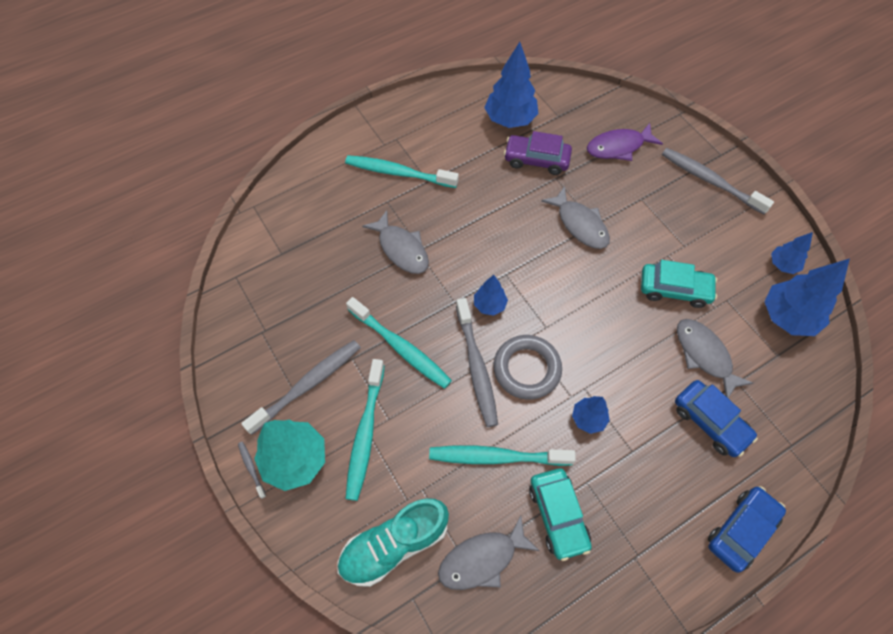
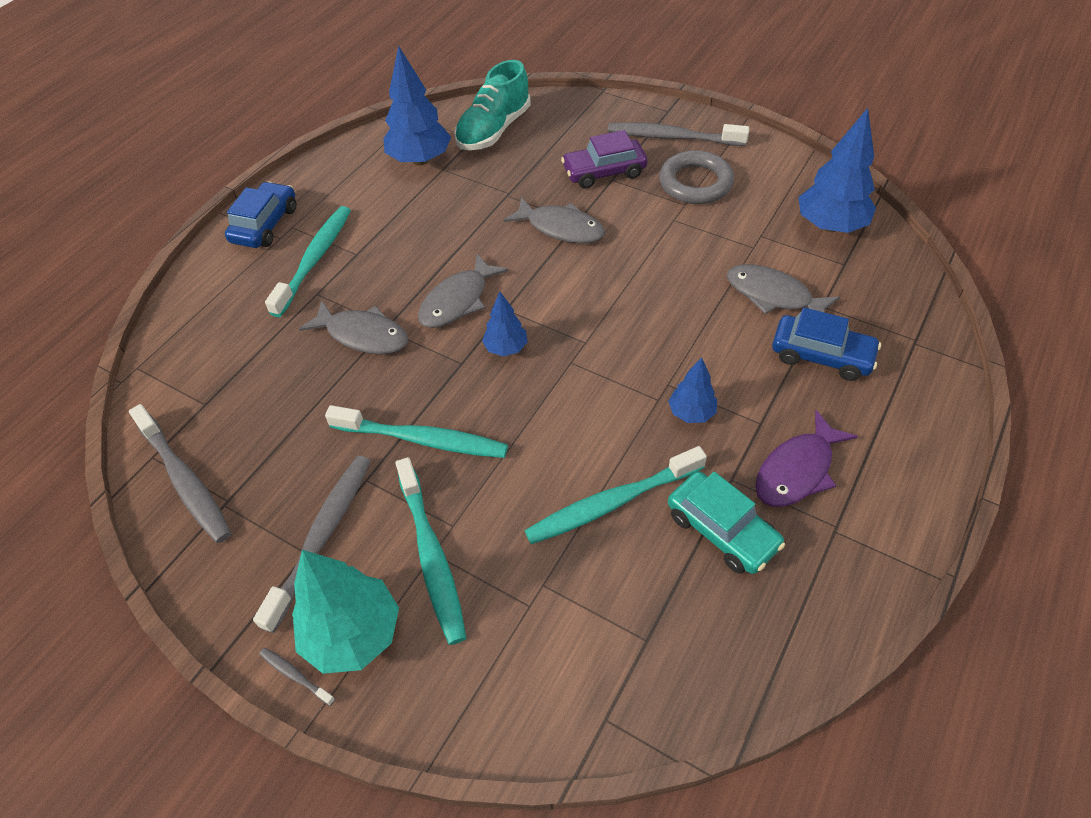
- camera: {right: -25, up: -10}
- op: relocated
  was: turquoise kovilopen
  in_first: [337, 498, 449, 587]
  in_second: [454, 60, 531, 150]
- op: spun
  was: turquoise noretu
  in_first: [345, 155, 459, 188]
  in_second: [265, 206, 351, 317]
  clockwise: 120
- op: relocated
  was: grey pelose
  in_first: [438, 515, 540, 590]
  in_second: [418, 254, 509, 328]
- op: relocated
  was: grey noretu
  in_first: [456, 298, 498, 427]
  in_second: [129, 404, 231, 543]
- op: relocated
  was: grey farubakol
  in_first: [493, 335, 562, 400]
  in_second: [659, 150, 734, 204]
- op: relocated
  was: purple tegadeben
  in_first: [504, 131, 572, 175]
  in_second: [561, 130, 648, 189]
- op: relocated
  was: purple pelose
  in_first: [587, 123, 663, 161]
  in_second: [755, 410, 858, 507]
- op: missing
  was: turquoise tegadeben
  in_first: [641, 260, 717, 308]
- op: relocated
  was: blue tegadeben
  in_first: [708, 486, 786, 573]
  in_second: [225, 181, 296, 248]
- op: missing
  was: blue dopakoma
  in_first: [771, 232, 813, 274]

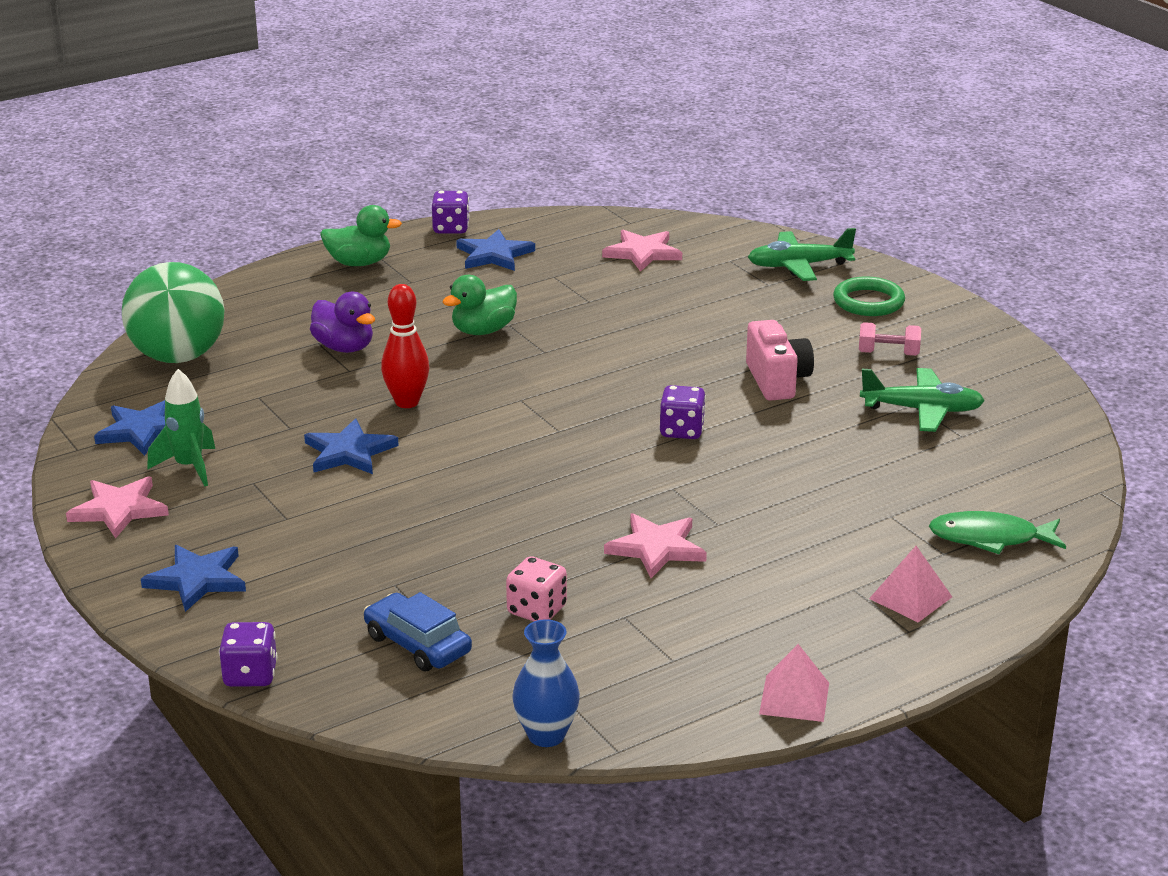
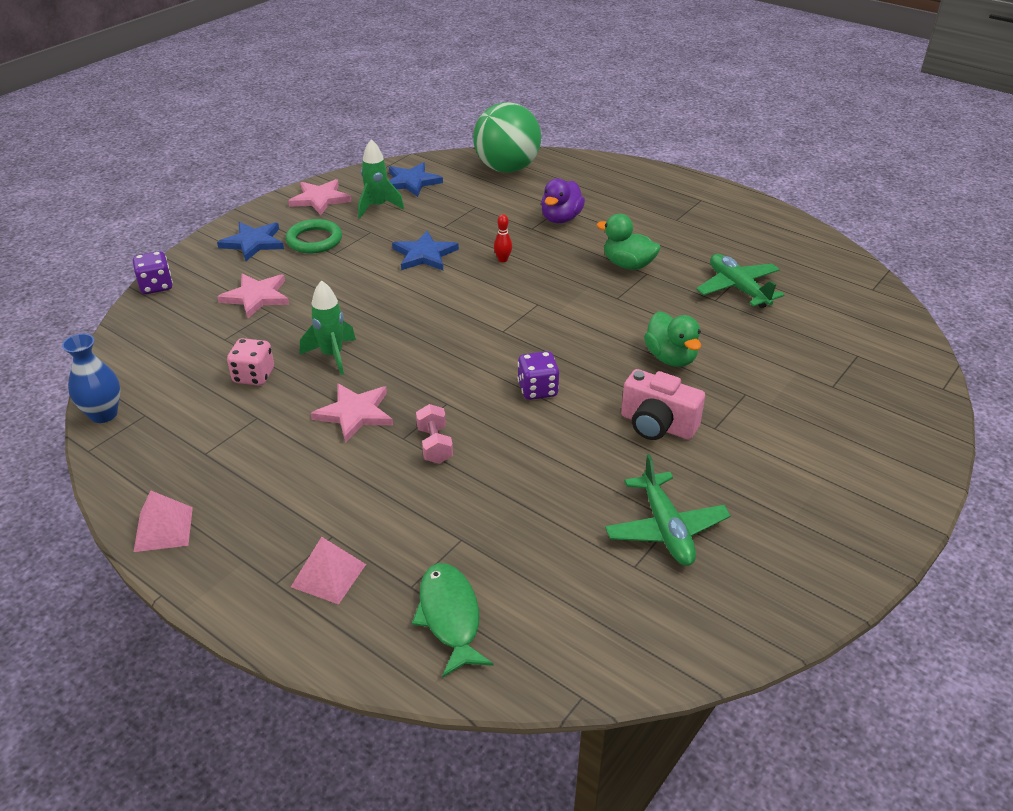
- camera: {right: 70, up: 10}
- op: relocated
  was: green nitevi
  in_first: [320, 205, 402, 266]
  in_second: [644, 311, 701, 367]
- op: missing
  was: blue tegadeben
  in_first: [364, 592, 472, 671]
- op: size
  was: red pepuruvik
  in_first: [381, 284, 429, 408]
  in_second: [494, 214, 512, 262]
  ratio: 0.53
- op: missing
  was: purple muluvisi
  in_first: [432, 191, 470, 233]
- op: missing
  was: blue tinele
  in_first: [456, 229, 535, 271]
- op: relocated
  was: pink tinele
  in_first: [602, 230, 682, 272]
  in_second: [217, 273, 289, 319]
- op: spun
  was: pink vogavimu
  in_first: [746, 320, 814, 401]
  in_second: [621, 369, 705, 440]
  clockwise: 60
- op: relocated
  was: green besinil
  in_first: [748, 228, 856, 281]
  in_second: [696, 254, 784, 308]
- op: relocated
  was: green farubakol
  in_first: [833, 277, 905, 316]
  in_second: [286, 219, 342, 253]
- op: relocated
  was: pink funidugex
  in_first: [859, 322, 921, 356]
  in_second: [416, 404, 453, 464]
- op: appeared
  now: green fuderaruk
  in_second: [300, 280, 356, 375]

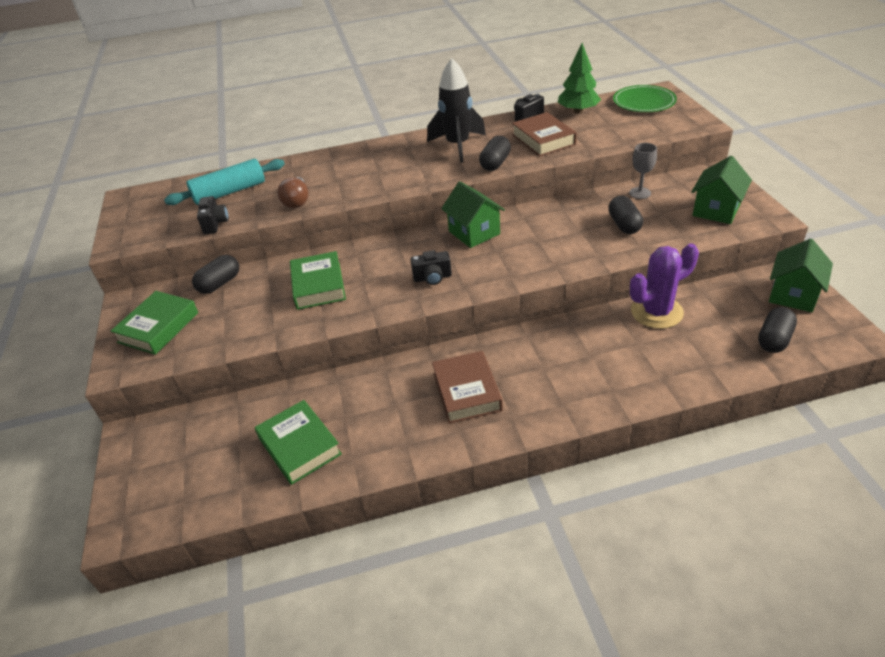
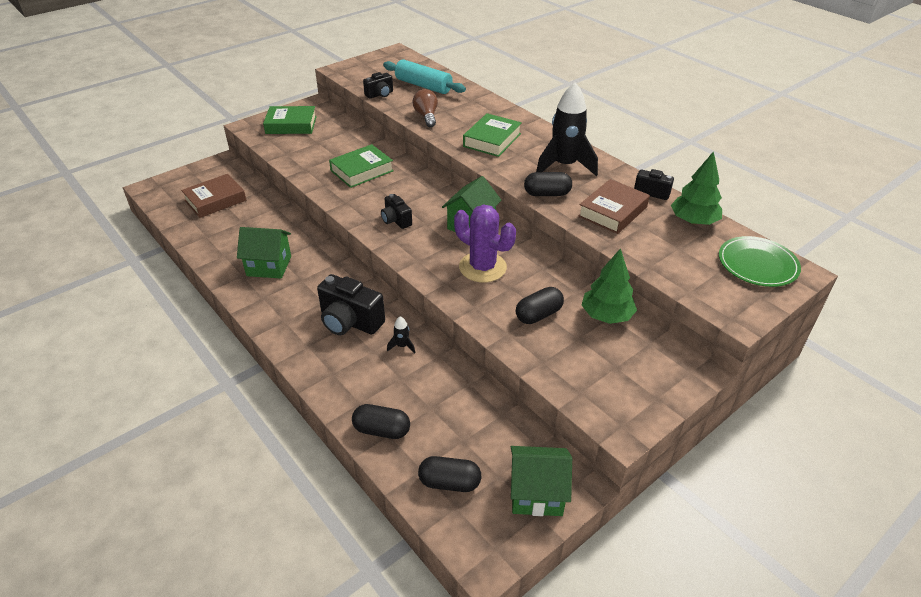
- camera: {right: 60, up: 0}
- op: relocated
  was: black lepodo
  in_first: [192, 255, 239, 294]
  in_second: [352, 404, 410, 439]
- op: relocated
  was: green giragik
  in_first: [255, 400, 342, 485]
  in_second: [463, 113, 522, 157]
- op: spun
  was: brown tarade
  in_first: [277, 177, 309, 208]
  in_second: [413, 89, 438, 127]
  clockwise: 105
- op: relocated
  was: brown giragik
  in_first: [432, 351, 503, 424]
  in_second: [181, 174, 246, 218]
- op: exchanged
  was: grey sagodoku
  now: green dopakoma
  in_first: [629, 143, 657, 199]
  in_second: [582, 248, 637, 324]
- op: relocated
  was: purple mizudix
  in_first: [630, 243, 699, 329]
  in_second: [454, 205, 516, 282]
- op: relocated
  was: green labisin
  in_first: [691, 156, 752, 224]
  in_second: [237, 227, 291, 279]
- op: appeared
  now: black vogavimu
  in_second: [317, 274, 385, 335]
- op: appeared
  now: black fuderaruk
  in_second: [387, 316, 415, 354]

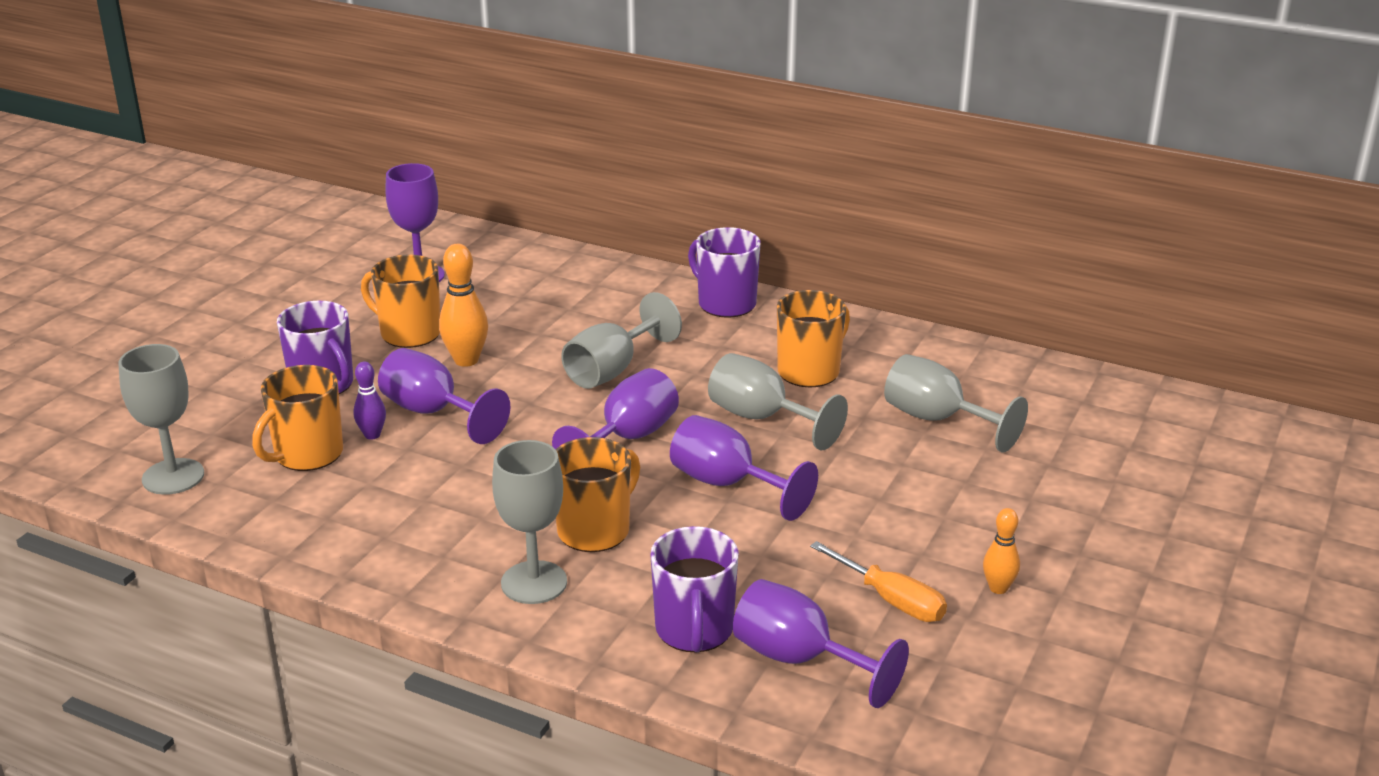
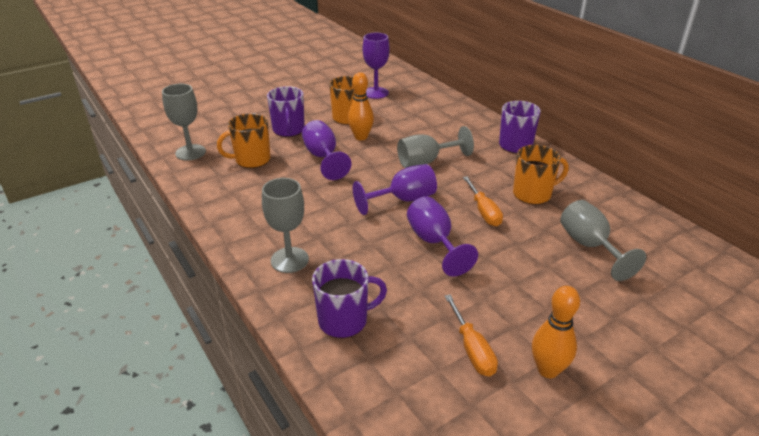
- camera: {right: 30, up: 5}
- op: missing
  was: purple pepuruvik
  in_first: [353, 361, 386, 440]
- op: missing
  was: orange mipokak
  in_first: [556, 437, 640, 552]
- op: spun
  was: purple mipokak
  in_first: [650, 526, 739, 652]
  in_second: [312, 259, 387, 338]
  clockwise: -135
- op: exchanged
  was: grey sagodoku
  now: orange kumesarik
  in_first: [708, 353, 848, 450]
  in_second: [463, 176, 503, 226]
- op: missing
  was: purple sagodoku
  in_first: [733, 579, 909, 708]
- op: size
  was: orange pepuruvik
  in_first: [983, 508, 1020, 594]
  in_second: [532, 286, 580, 378]
  ratio: 1.64

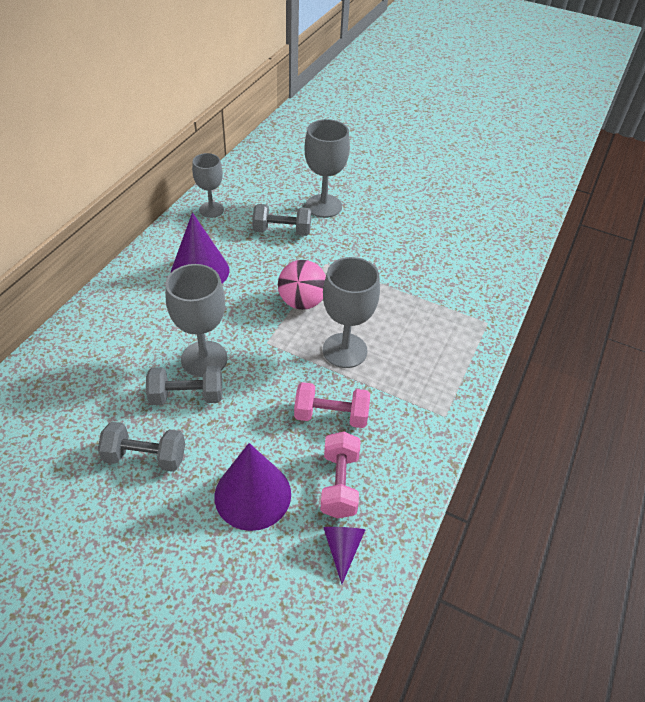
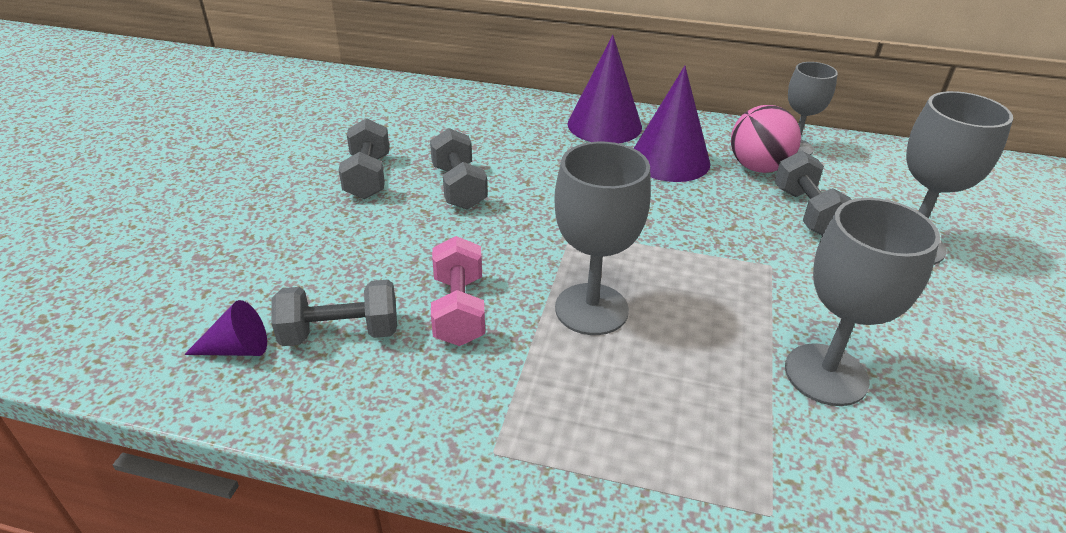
- camera: {right: 80, up: -10}
- op: relocated
  was: grey sagodoku
  in_first: [166, 264, 228, 377]
  in_second: [785, 198, 940, 406]
- op: relocated
  was: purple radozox
  in_first: [215, 443, 291, 531]
  in_second: [568, 35, 642, 143]
- op: relocated
  was: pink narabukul
  in_first: [278, 260, 326, 310]
  in_second: [731, 105, 801, 173]
- op: colour
  was: pink funidugex
  now: grey funidugex
  in_first: [320, 431, 360, 518]
  in_second: [271, 280, 397, 346]

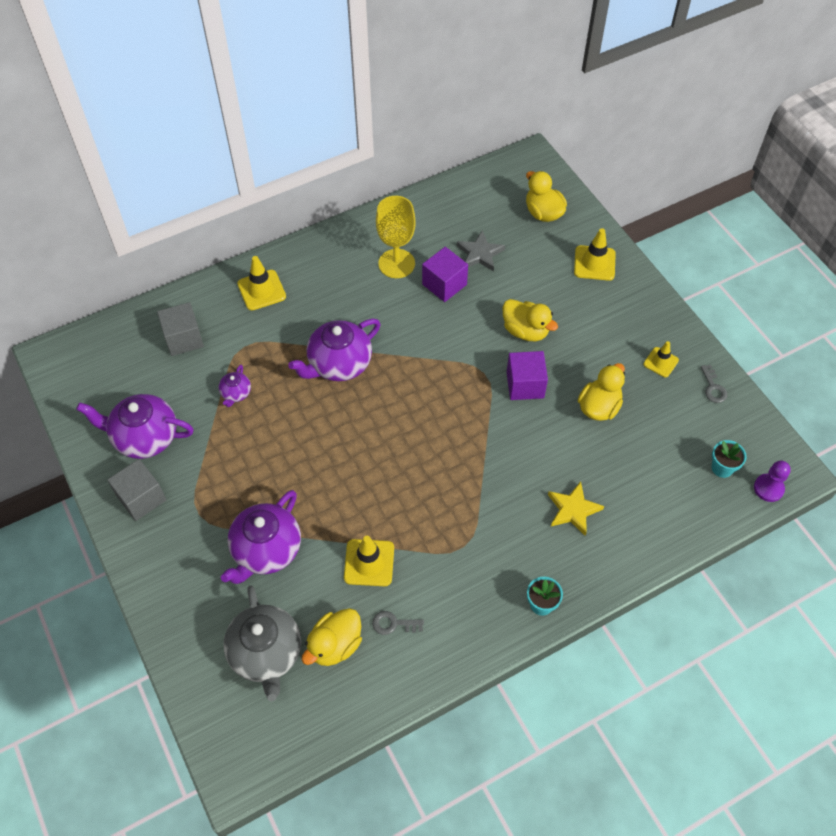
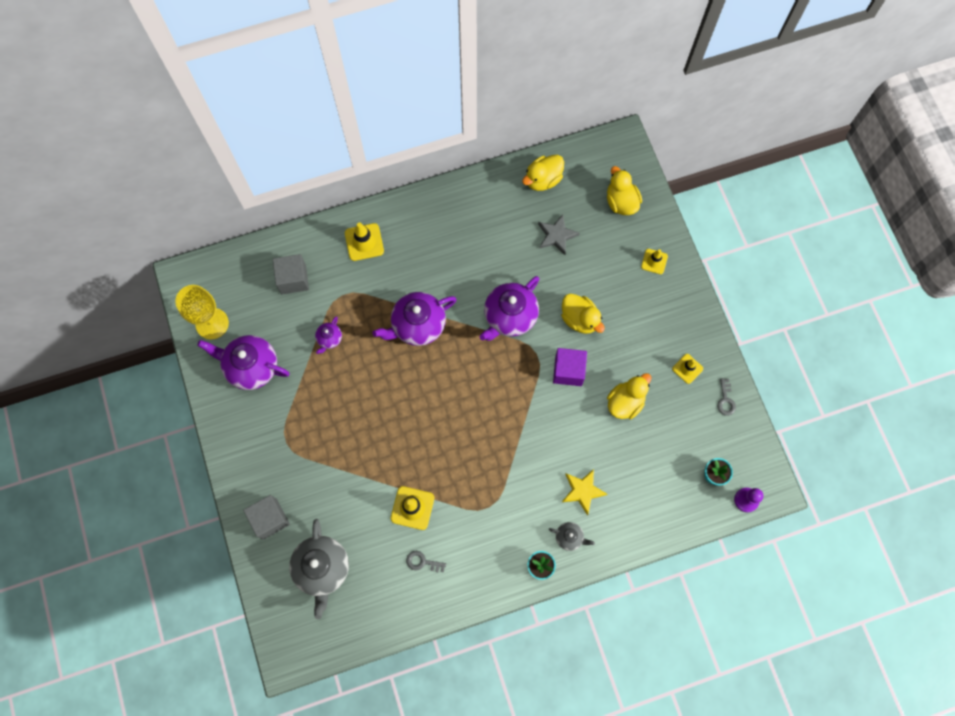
- camera: {right: 10, up: 15}
- op: relocated
  was: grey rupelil
  in_first: [107, 459, 166, 521]
  in_second: [243, 495, 290, 540]
- op: relocated
  was: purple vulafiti
  in_first: [221, 490, 301, 584]
  in_second: [480, 276, 539, 341]
- op: relocated
  was: yellow nitevi
  in_first: [302, 608, 362, 666]
  in_second: [522, 155, 564, 191]
- op: relocated
  was: yellow sagodoku
  in_first: [376, 196, 416, 278]
  in_second: [175, 285, 229, 339]
- op: missing
  was: purple rupelil
  in_first: [422, 247, 468, 302]
- op: size
  was: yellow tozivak
  in_first: [574, 228, 616, 281]
  in_second: [641, 249, 668, 274]
  ratio: 0.65
- op: appeared
  now: grey vulafiti
  in_second: [549, 522, 595, 551]

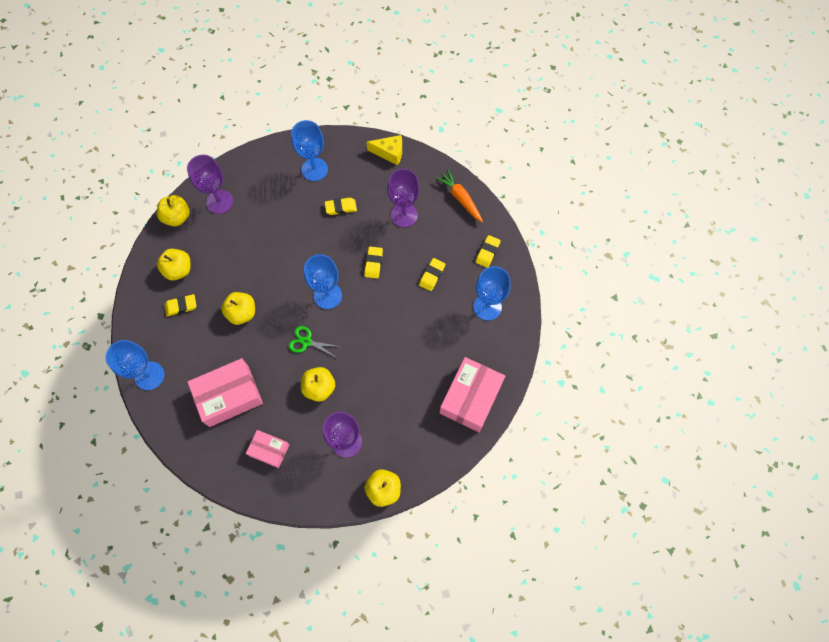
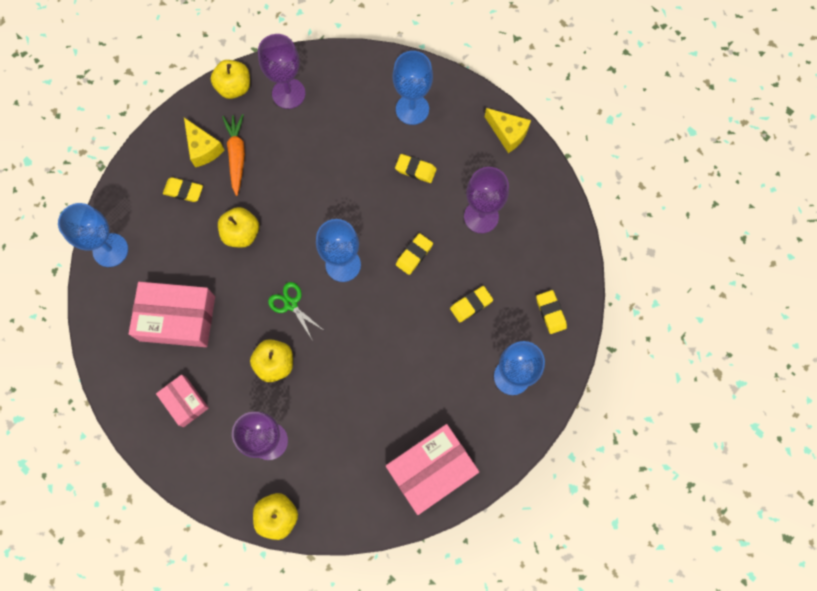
- camera: {right: 30, up: 5}
- op: exchanged
  was: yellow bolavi
  now: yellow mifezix
  in_first: [157, 249, 191, 280]
  in_second: [184, 118, 224, 167]
- op: relocated
  was: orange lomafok
  in_first: [435, 169, 483, 222]
  in_second: [222, 114, 245, 196]
- op: spun
  was: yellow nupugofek
  in_first: [476, 235, 501, 268]
  in_second: [536, 290, 567, 334]
  clockwise: -75

